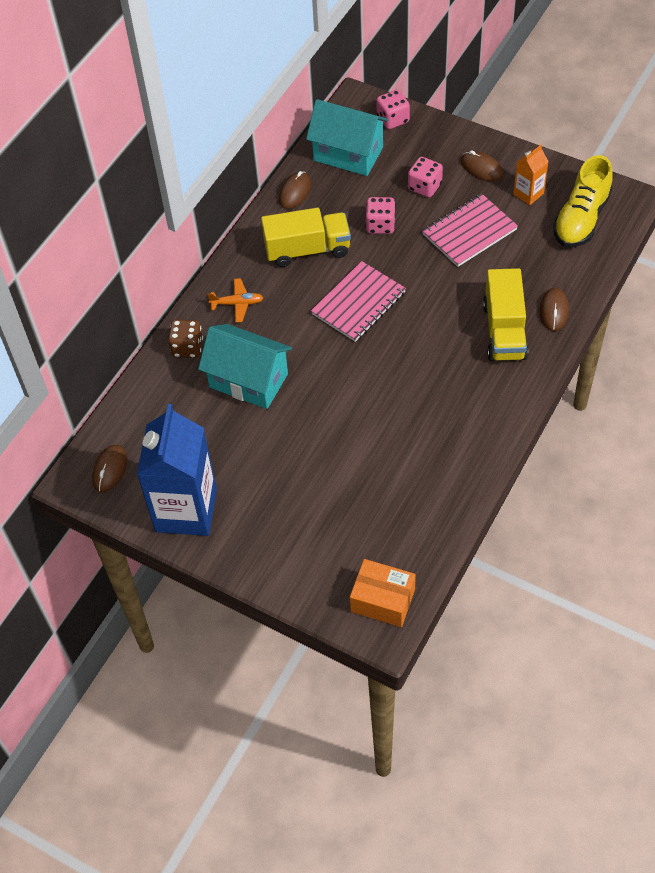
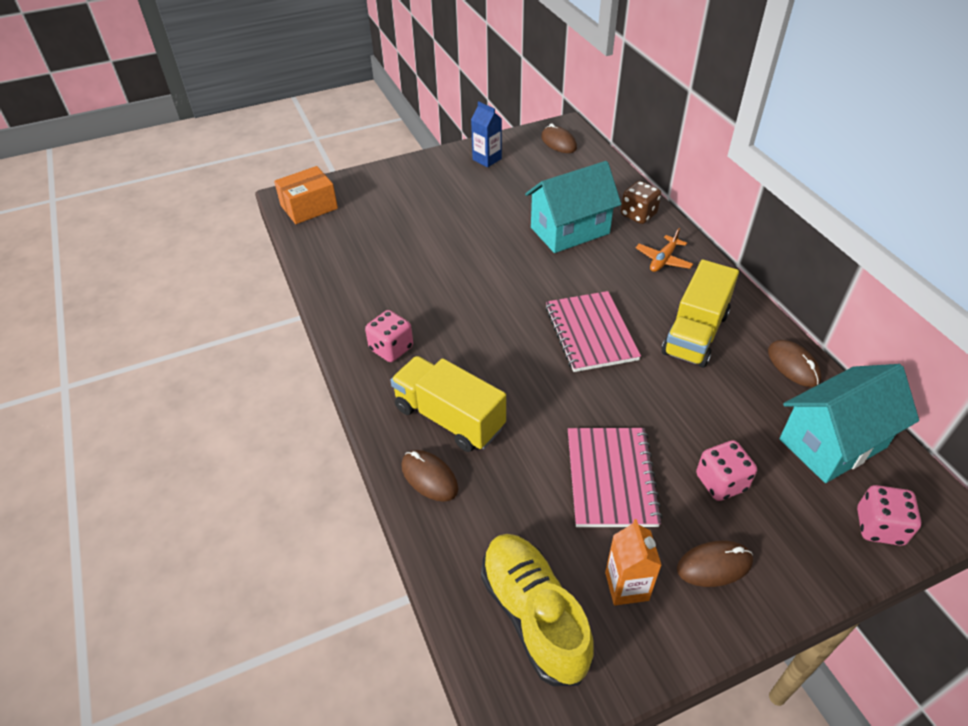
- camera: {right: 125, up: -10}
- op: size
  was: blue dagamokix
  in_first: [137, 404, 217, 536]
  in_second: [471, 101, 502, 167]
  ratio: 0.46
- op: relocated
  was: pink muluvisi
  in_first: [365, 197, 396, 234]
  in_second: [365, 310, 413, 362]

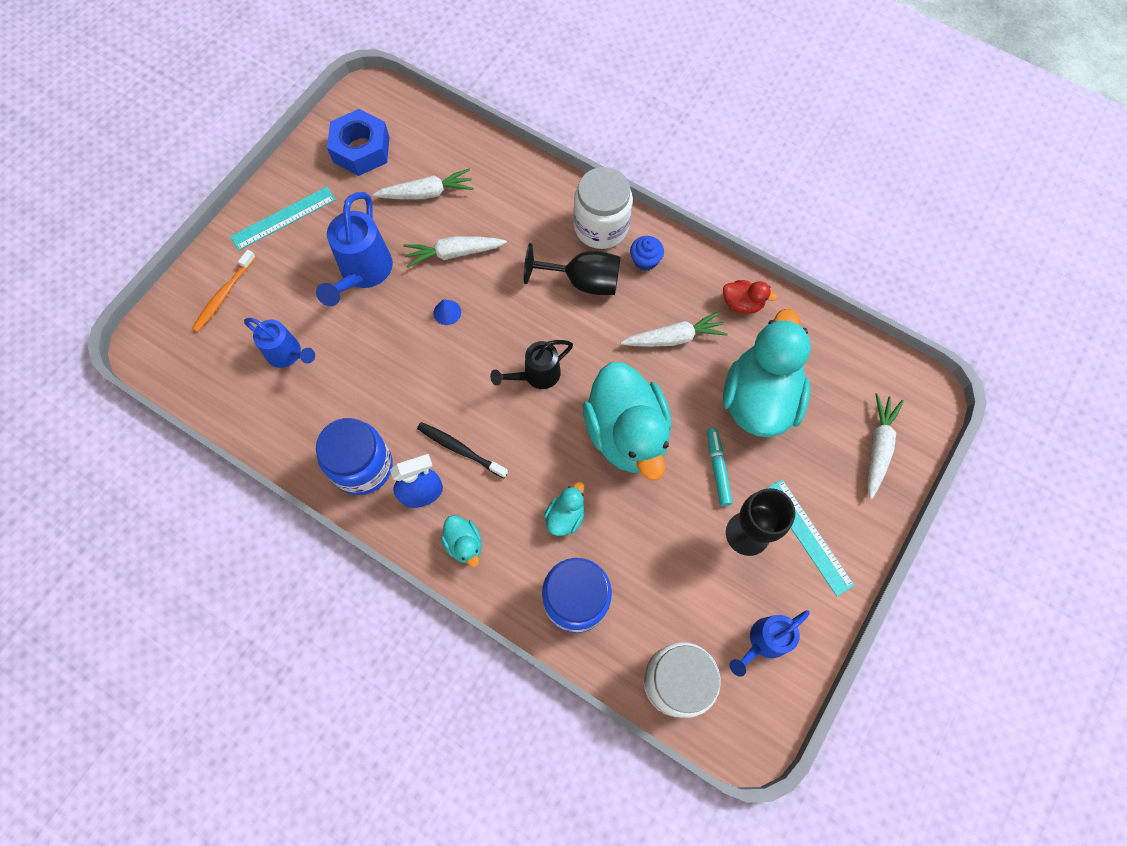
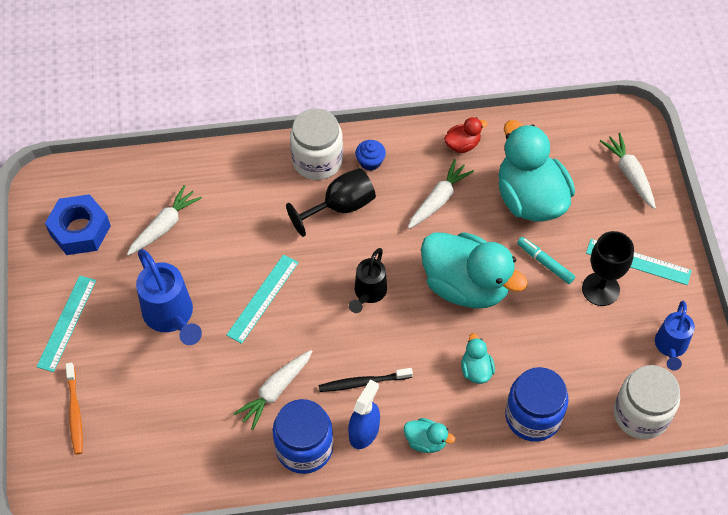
- camera: {right: -40, up: -10}
- op: missing
  was: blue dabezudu
  in_first: [244, 318, 315, 368]
- op: relocated
  was: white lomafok
  in_first: [403, 236, 507, 268]
  in_second: [233, 350, 312, 430]
- op: exchanged
  was: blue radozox
  now: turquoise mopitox
  in_first: [434, 299, 461, 325]
  in_second: [226, 254, 299, 344]

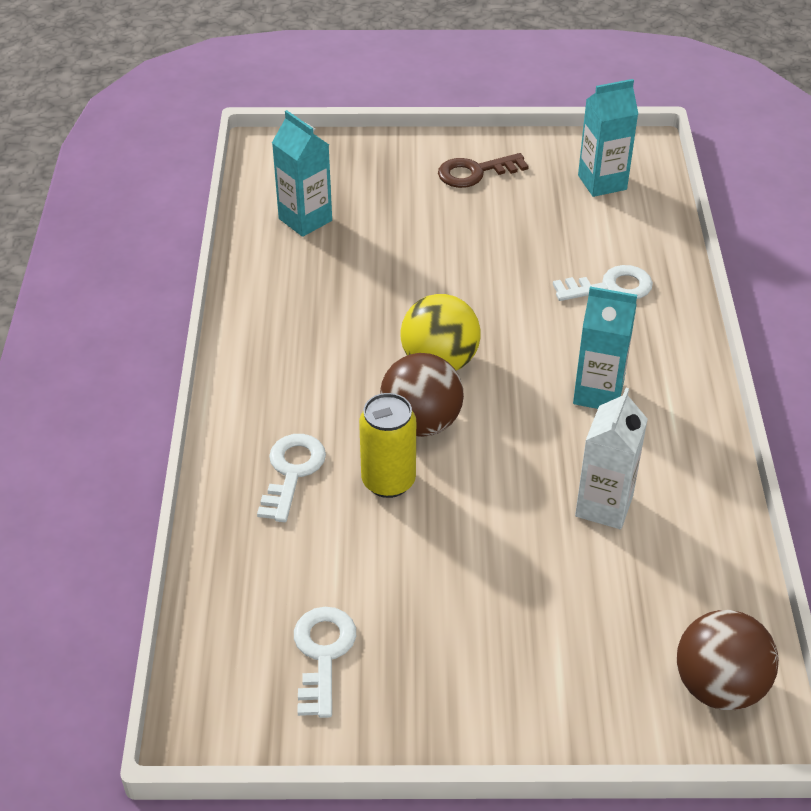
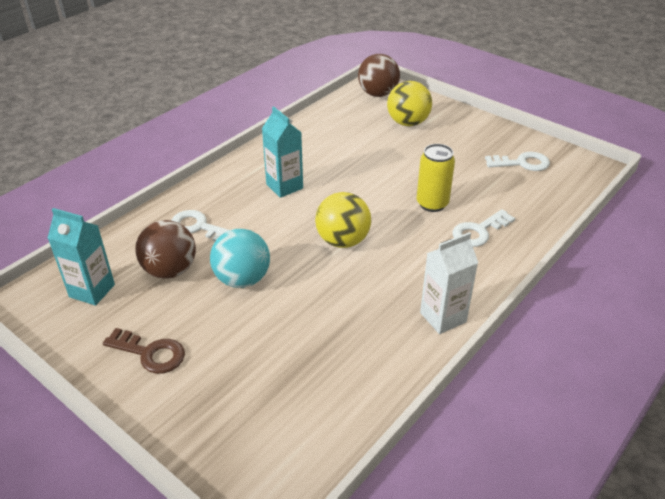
- camera: {right: -140, up: -5}
- op: missing
  was: turquoise dagamokix
  in_first: [272, 110, 332, 237]
- op: spun
  was: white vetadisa
  in_first: [294, 607, 356, 718]
  in_second: [485, 152, 550, 171]
  clockwise: -135
- op: relocated
  was: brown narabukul
  in_first: [380, 353, 464, 437]
  in_second: [135, 220, 196, 279]
- op: relocated
  was: white dagamokix
  in_first: [575, 388, 648, 529]
  in_second: [420, 232, 478, 334]
- op: appeared
  now: turquoise narabukul
  in_second: [210, 228, 270, 288]
- op: appeared
  now: yellow narabukul
  in_second: [387, 81, 432, 126]

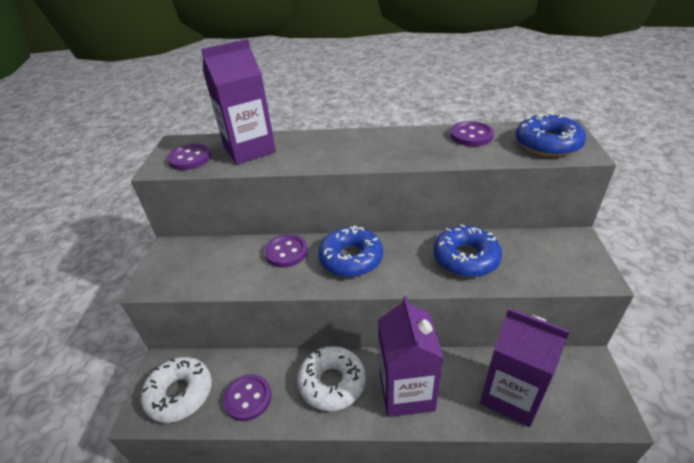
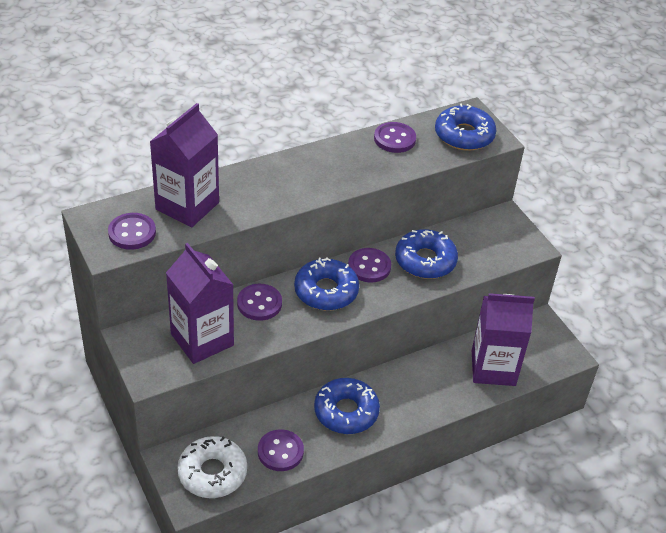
- camera: {right: -35, up: 5}
- op: colour
  was: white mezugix
  now: blue mezugix
  in_first: [297, 346, 366, 411]
  in_second: [314, 378, 380, 434]
- op: relocated
  was: purple dagamokix
  in_first: [378, 296, 444, 417]
  in_second: [166, 243, 234, 364]
- op: appeared
  now: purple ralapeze
  in_second: [348, 248, 391, 282]

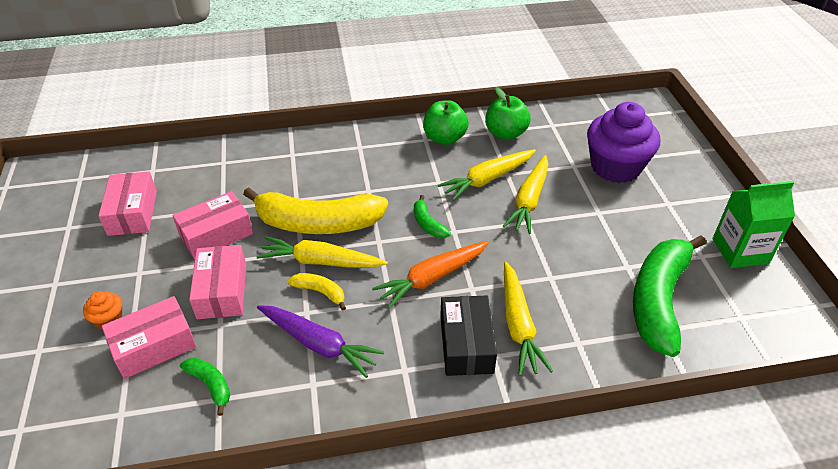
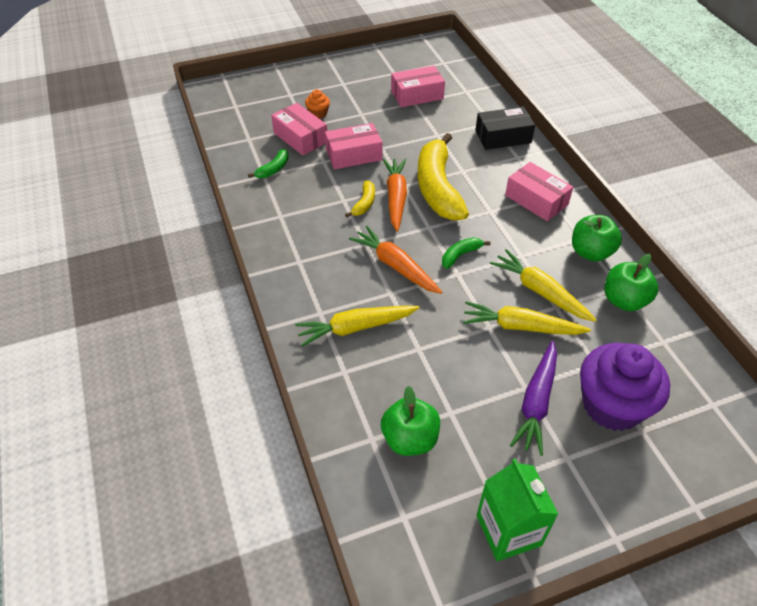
- camera: {right: 80, up: 5}
- op: relocated
  was: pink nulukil
  in_first: [173, 191, 253, 259]
  in_second: [505, 162, 573, 221]
- op: colour
  was: yellow lomafok
  now: orange lomafok
  in_first: [256, 237, 388, 268]
  in_second: [383, 159, 407, 232]
- op: relocated
  was: purple lomafok
  in_first: [257, 305, 384, 378]
  in_second: [510, 341, 557, 456]
- op: relocated
  was: black nulukil
  in_first: [440, 296, 497, 376]
  in_second: [475, 106, 535, 150]
- op: exchanged
  was: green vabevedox
  now: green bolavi
  in_first: [633, 235, 706, 357]
  in_second: [381, 386, 440, 456]

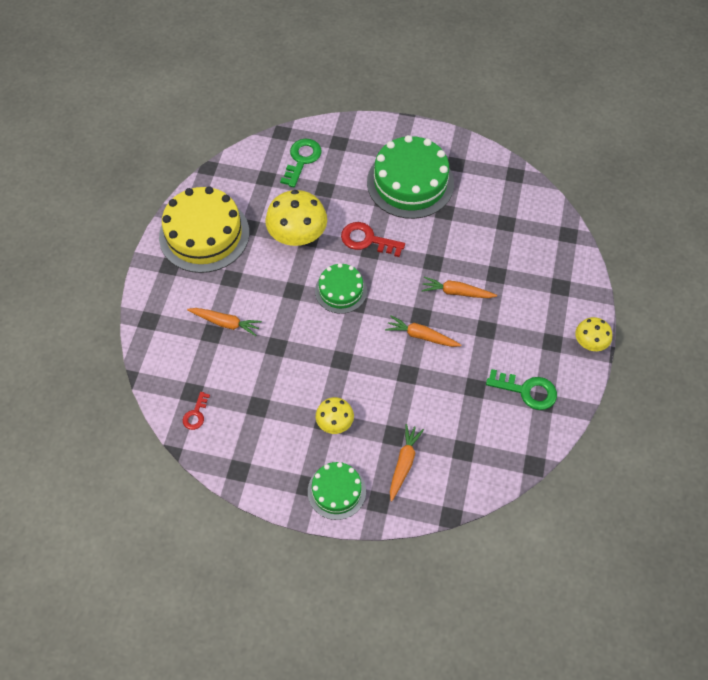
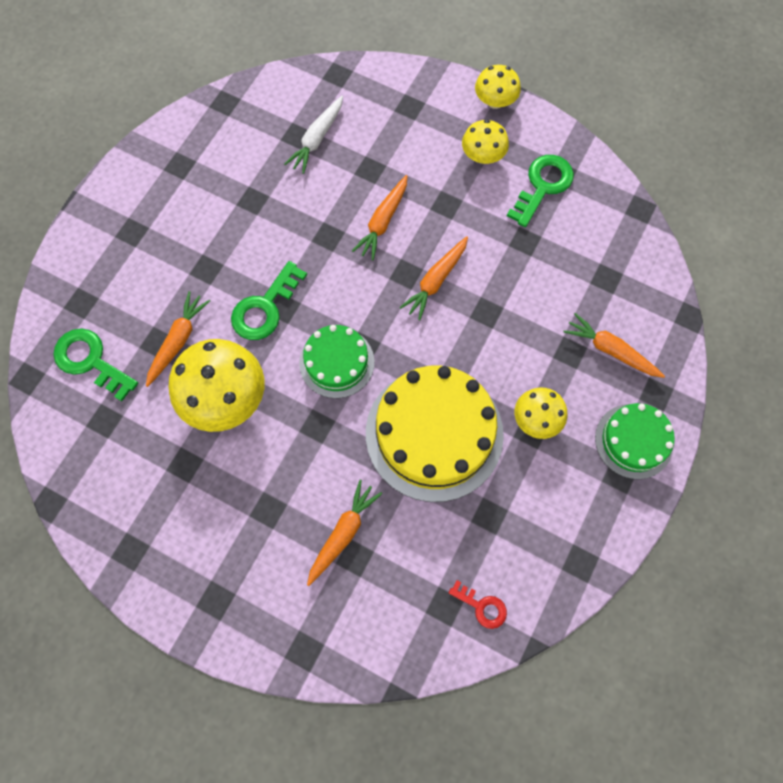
- camera: {right: -75, up: 10}
- op: relocated
  was: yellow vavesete
  in_first: [159, 186, 249, 273]
  in_second: [366, 365, 504, 502]
- op: colour
  was: red vetadisa
  now: green vetadisa
  in_first: [341, 222, 405, 257]
  in_second: [231, 261, 307, 340]
- op: missing
  was: green vavesete
  in_first: [367, 135, 454, 219]
- op: appeared
  now: orange lomafok
  in_second: [146, 291, 210, 387]
- op: appeared
  now: white lomafok
  in_second: [284, 96, 343, 174]
- op: appeared
  now: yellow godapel
  in_second: [462, 120, 509, 164]

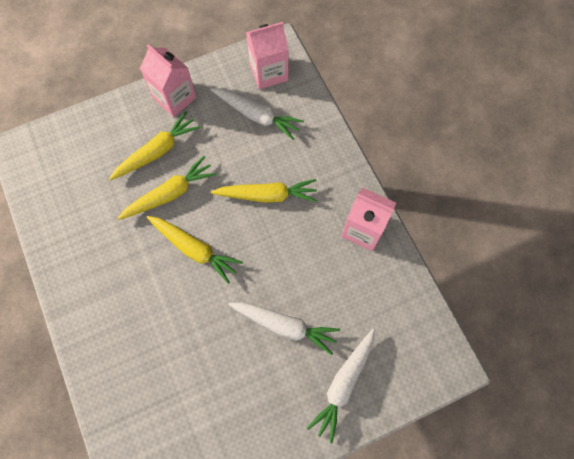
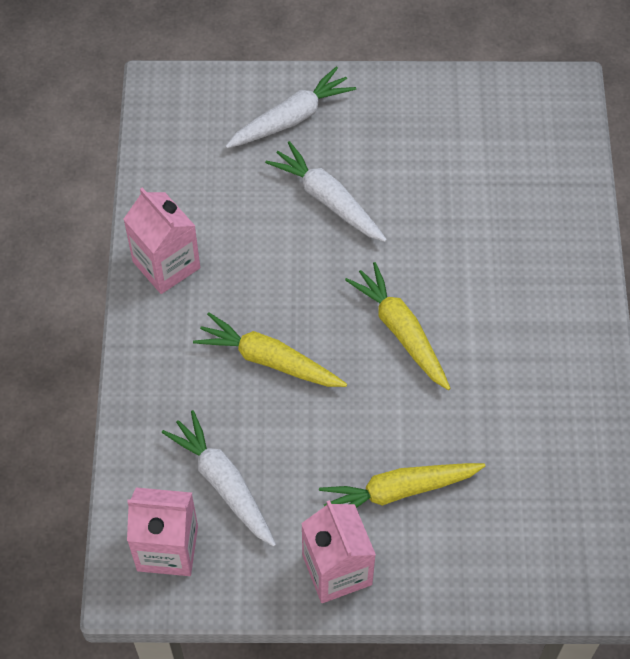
- camera: {right: -155, up: -10}
- op: missing
  was: yellow lomafok
  in_first: [117, 156, 217, 220]

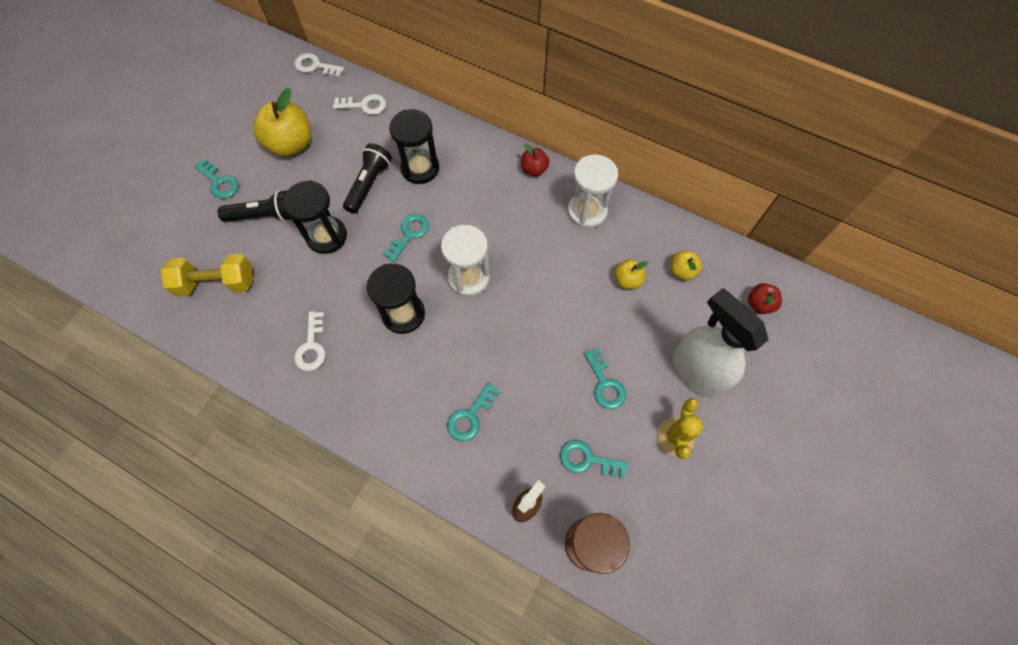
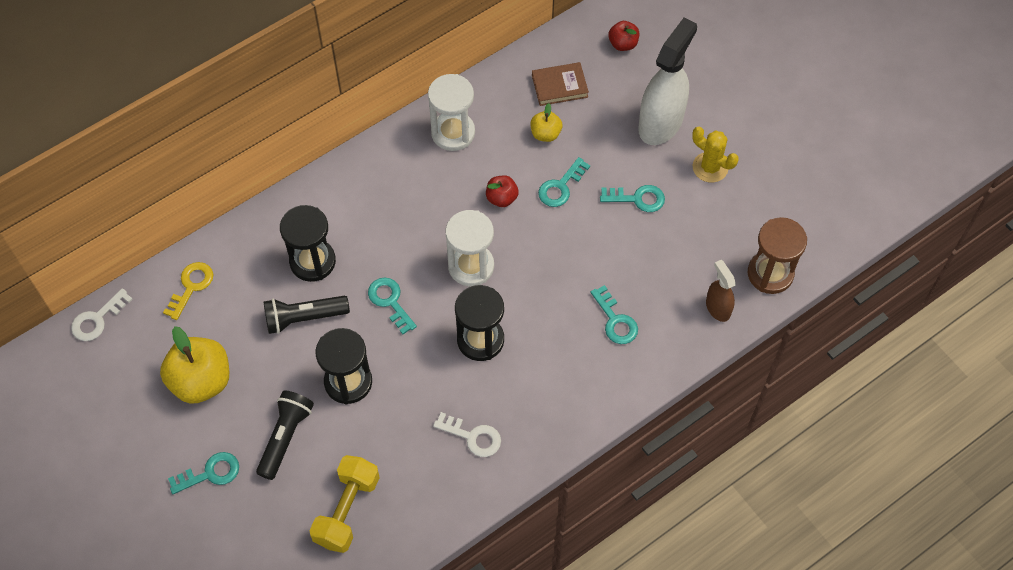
- camera: {right: -65, up: -5}
- op: colour
  was: white vetadisa
  now: yellow vetadisa
  in_first: [333, 94, 386, 115]
  in_second: [163, 262, 213, 320]
- op: spun
  was: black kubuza
  in_first: [343, 143, 392, 214]
  in_second: [264, 296, 350, 334]
  clockwise: -60
- op: relocated
  was: red bolavi
  in_first: [521, 144, 549, 177]
  in_second: [486, 175, 519, 207]
- op: relocated
  was: turquoise vetadisa
  in_first: [560, 440, 628, 479]
  in_second: [538, 157, 590, 207]
- op: exchanged
  was: yellow bolavi
  now: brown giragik
  in_first: [670, 251, 702, 281]
  in_second: [532, 62, 589, 106]
- op: spun
  was: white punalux
  in_first: [672, 288, 769, 398]
  in_second: [638, 18, 697, 145]
  clockwise: 135

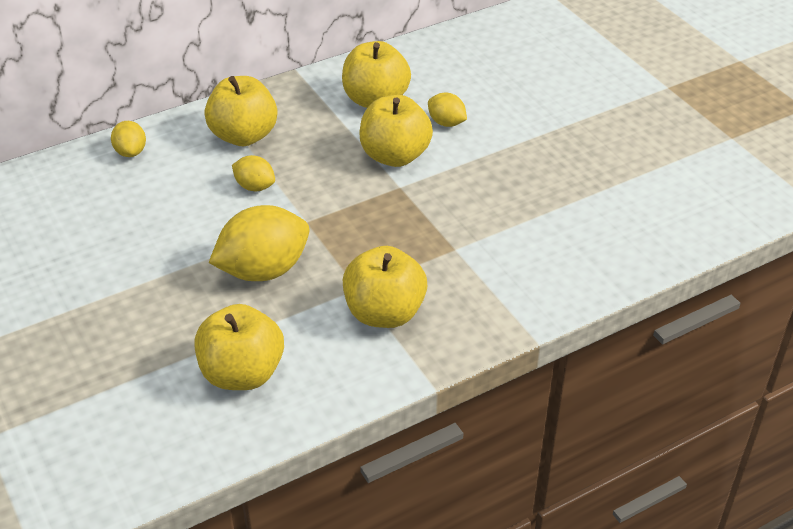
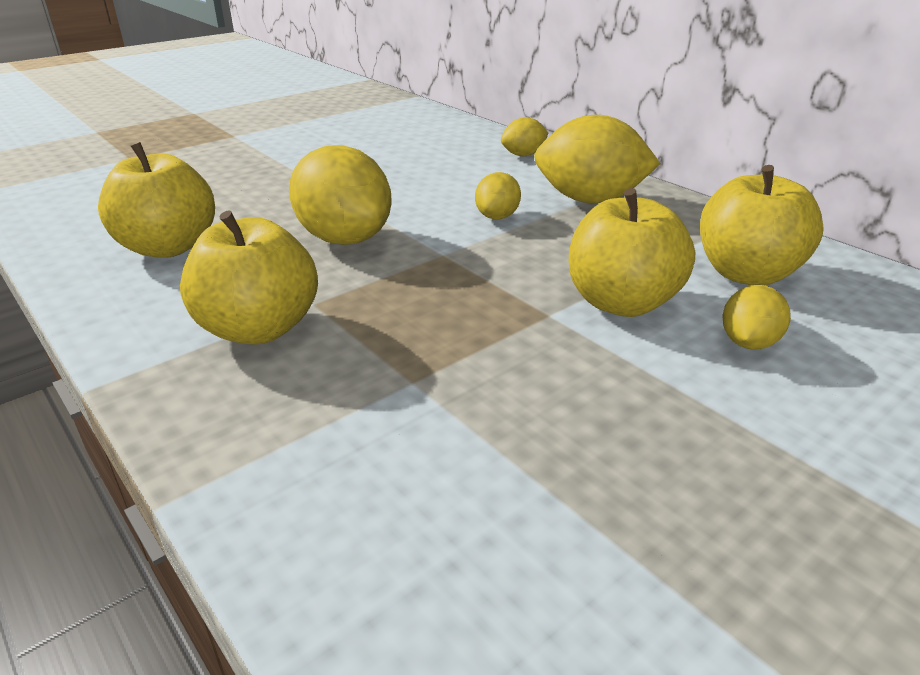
- camera: {right: 80, up: -10}
- op: exchanged
  was: yellow bolavi
  now: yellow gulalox
  in_first: [204, 76, 277, 146]
  in_second: [534, 115, 661, 203]

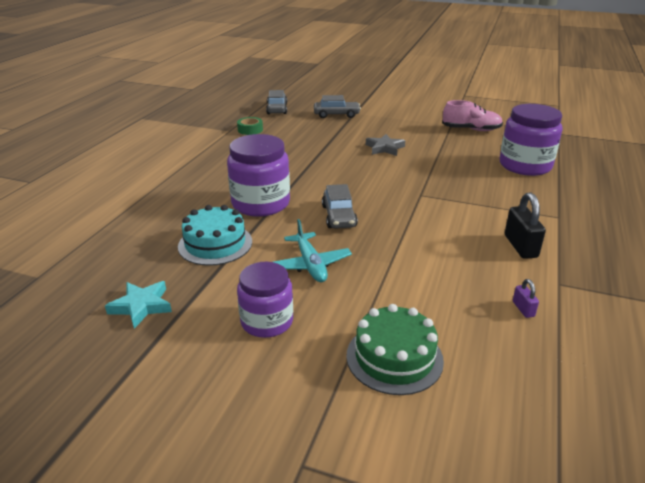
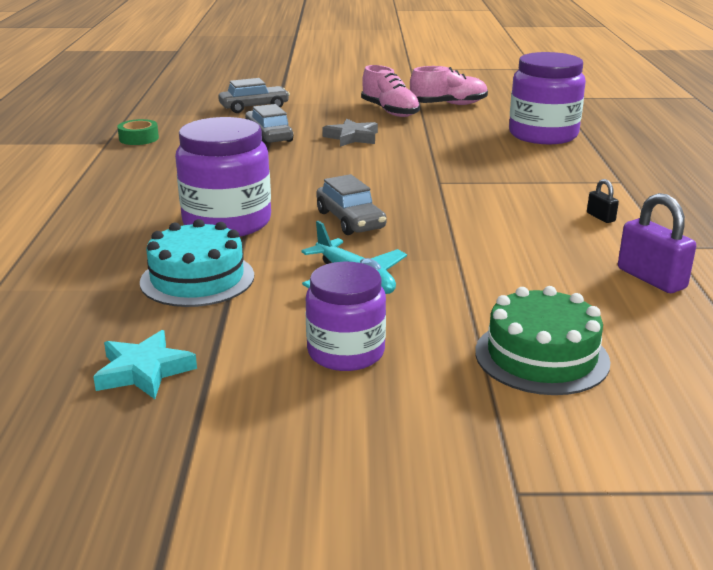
- camera: {right: -20, up: -5}
- op: relocated
  was: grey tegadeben
  in_first: [266, 90, 287, 114]
  in_second: [245, 104, 293, 145]
- op: size
  was: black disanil
  in_first: [505, 192, 546, 259]
  in_second: [587, 179, 619, 223]
  ratio: 0.52
- op: size
  was: purple disanil
  in_first: [513, 279, 539, 318]
  in_second: [618, 193, 696, 293]
  ratio: 1.94
- op: appeared
  now: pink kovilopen
  in_second: [361, 65, 420, 117]

